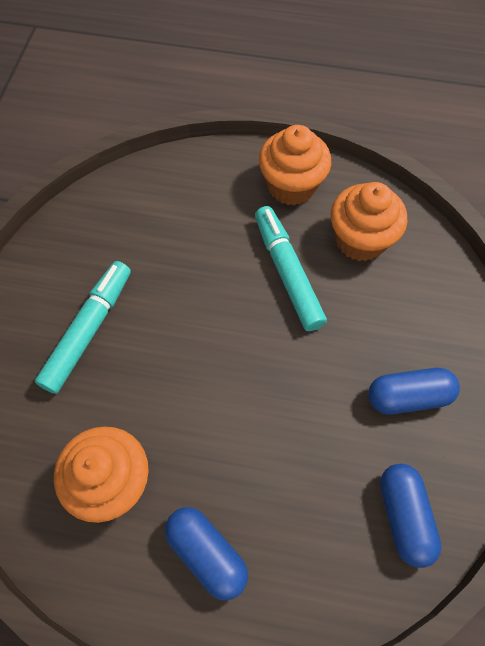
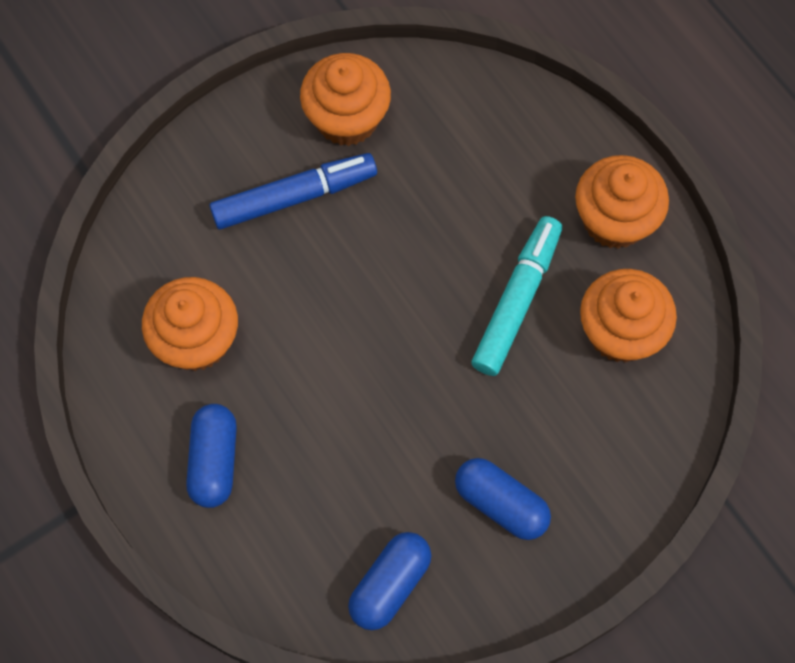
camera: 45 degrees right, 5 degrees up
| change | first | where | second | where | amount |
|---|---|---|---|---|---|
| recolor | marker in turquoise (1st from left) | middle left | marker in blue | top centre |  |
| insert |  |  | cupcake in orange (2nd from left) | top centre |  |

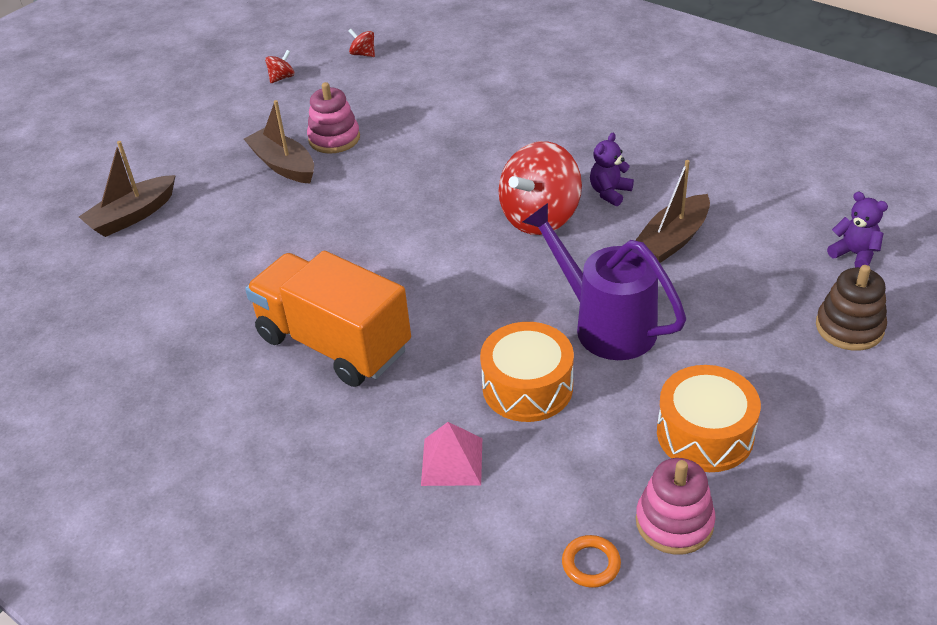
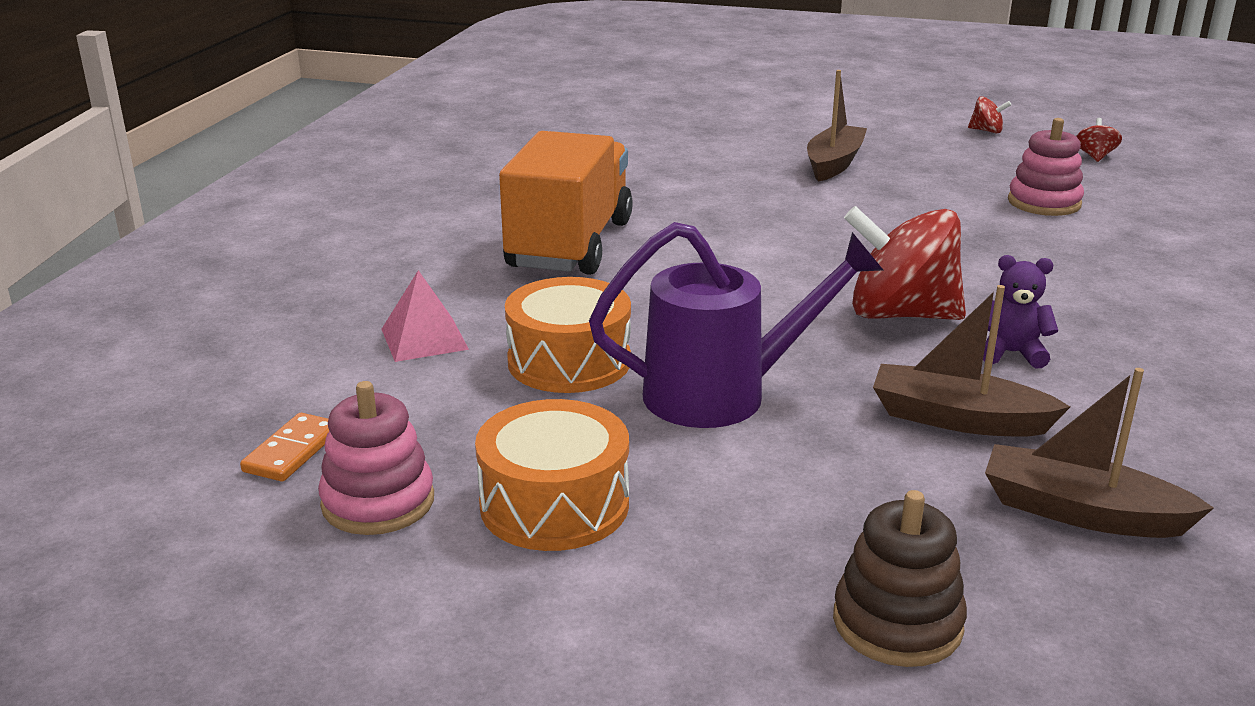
camera: 65 degrees right, 15 degrees down
| change | first | where | second | where | amount |
|---|---|---|---|---|---|
| move | boat in brown (1st from left in the first image) | top left | boat in brown (3rd from left) | middle right |  |
| move | stacking toy in pink (1st from left in the first image) | top centre | stacking toy in pink (2nd from left) | top right |  |
| rotate | watering can in purple | centre |  | centre | 60 degrees clockwise |
| replace | ring in orange | bottom centre | domino in orange | middle left |  |
| delete | teddy bear in purple (2nd from left) | middle right |  |  |  |

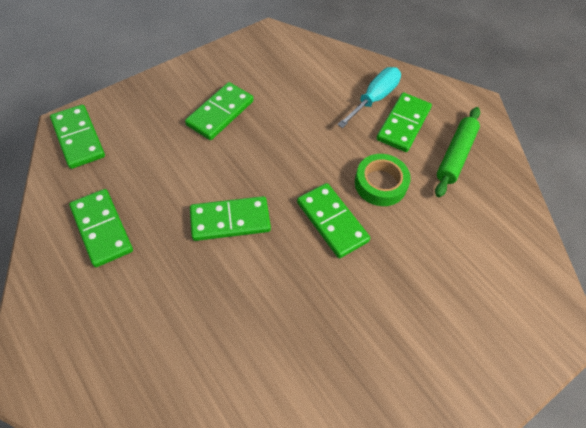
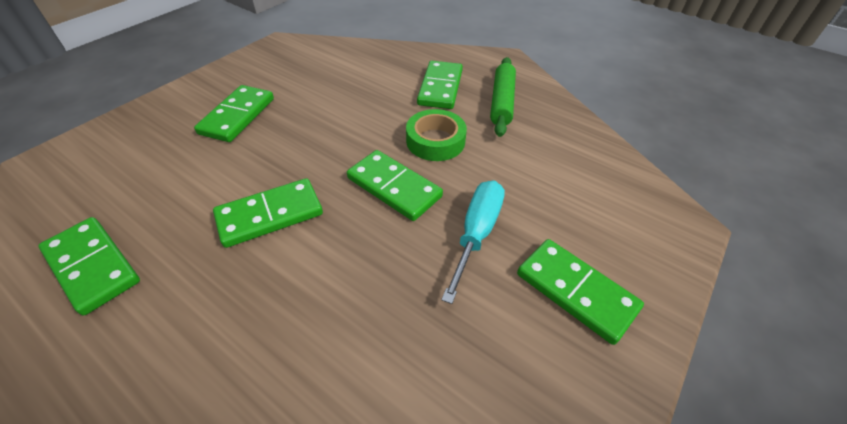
camera: 15 degrees left, 10 degrees down
| change | first | where | second | where | amount |
|---|---|---|---|---|---|
| move | domino in green (1st from left in the first image) | top left | domino in green (6th from left) | bottom right |  |
| move | screwdriver in turquoise | top centre |  | centre |  |

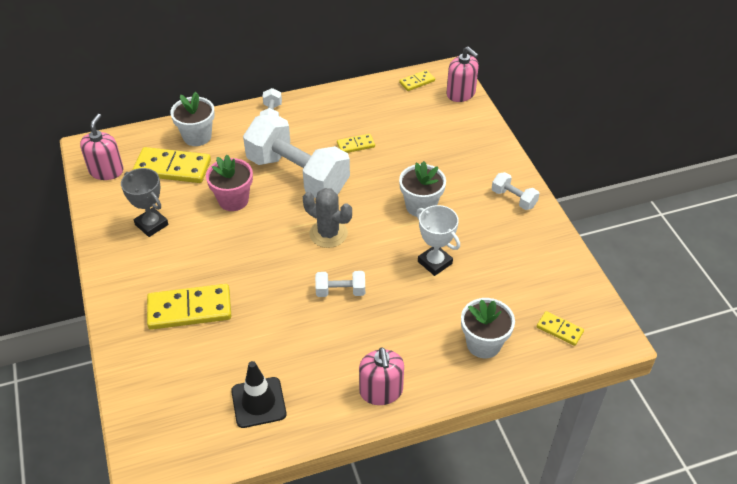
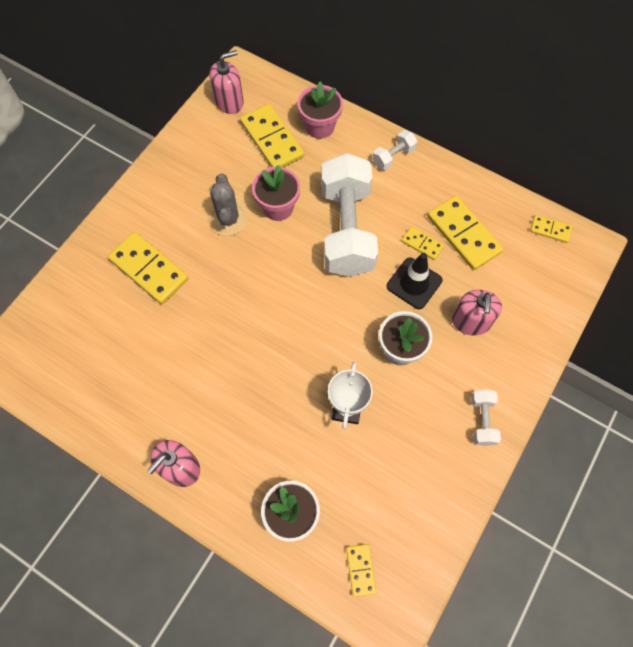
camera: 50 degrees right, 20 degrees up
| change | first | where | second | where | amount |
|---|---|---|---|---|---|
| delete | trophy in grey | middle left |  |  |  |
| recolor | flower pot in white (1st from left) | top left | flower pot in pink (2nd from left) | top centre |  |
| move | traffic cone in black | bottom centre |  | centre |  |
| move | cactus in grey | centre |  | top centre |  |
| delete | dumbbell in white (3rd from left) | centre |  |  |  |
| move | soap dispenser in pink (3rd from left) | top centre |  | middle right |  |
| insert |  |  | domino in yellow (5th from left) | middle right |  |

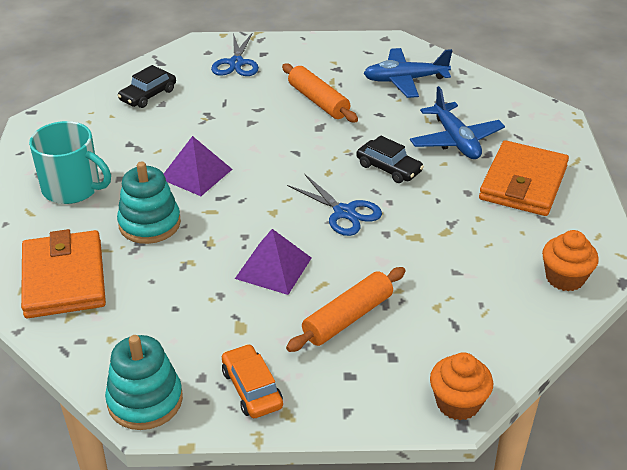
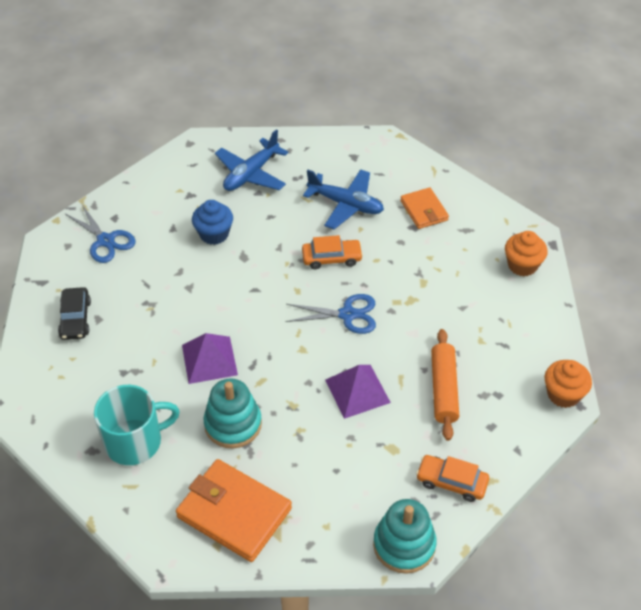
camera: 45 degrees left, 10 degrees up
| change | first | where | second | where | amount |
|---|---|---|---|---|---|
| replace | rolling pin in orange (1st from left) | top centre | cupcake in blue | middle left |  |
| recolor | car in black (2nd from left) | centre | car in orange (1st from left) | centre |  |
| resize | wallet in orange (2nd from left) | middle right |  | centre | x0.59 |

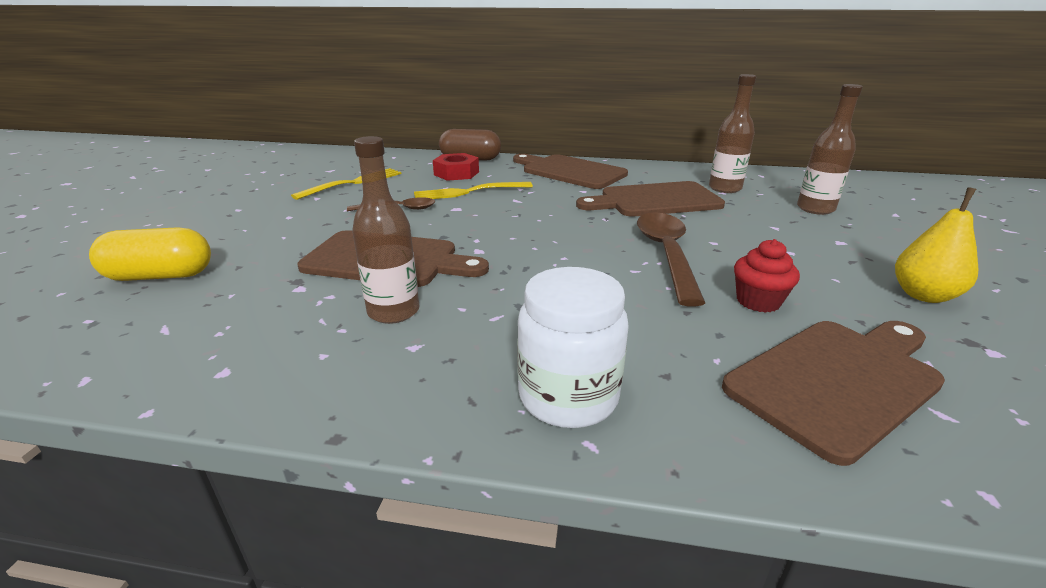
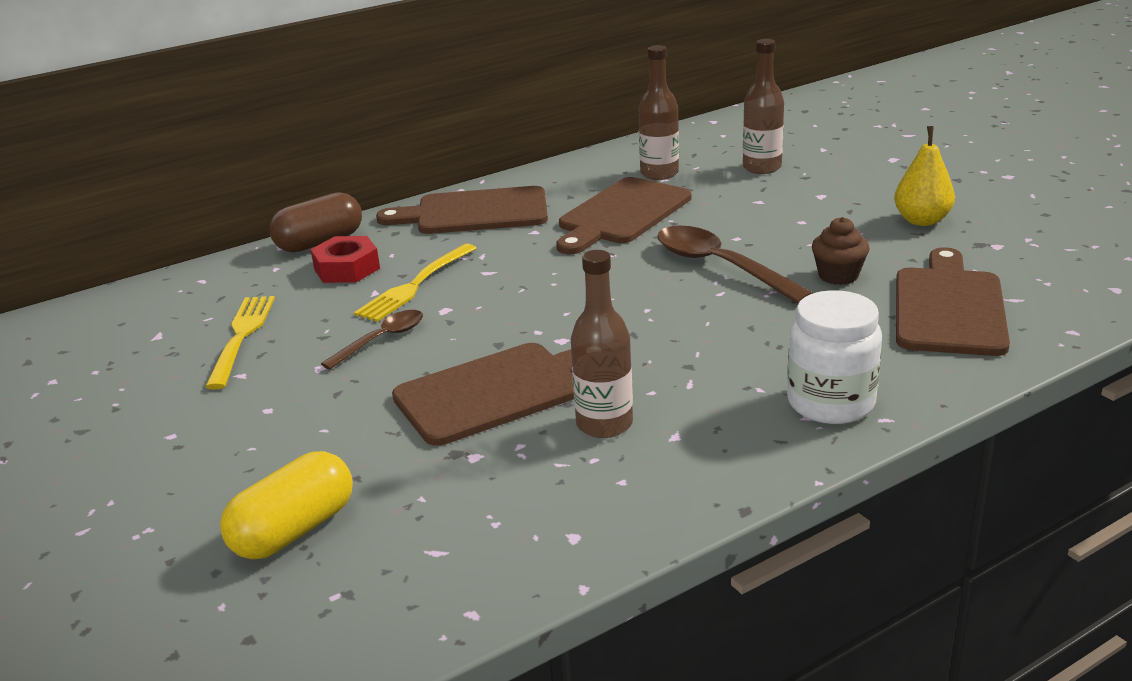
camera: 40 degrees left, 0 degrees up
| change | first | where | second | where | amount |
|---|---|---|---|---|---|
| recolor | cupcake in red | middle right | cupcake in brown | middle right |  |

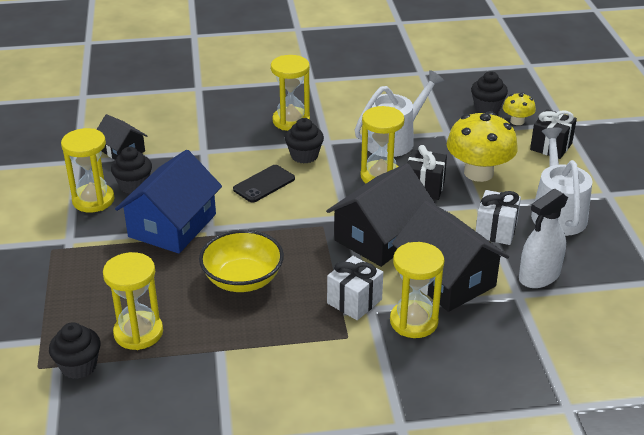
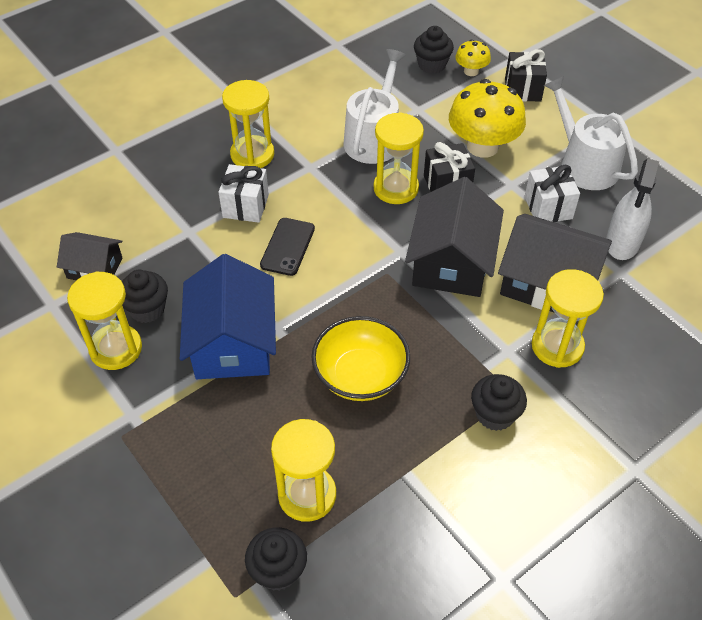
camera: 30 degrees left, 15 degrees up
| change | first | where | second | where | amount |
|---|---|---|---|---|---|
| move | cupcake in black (3rd from left in the first image) | top centre | cupcake in black (4th from left) | middle right |  |
| move | gift in white (1st from left) | centre |  | top centre |  |

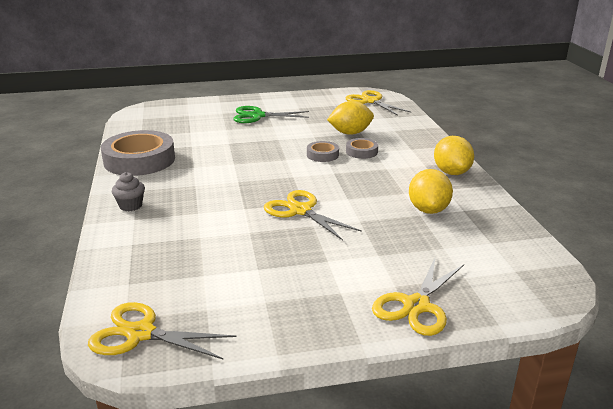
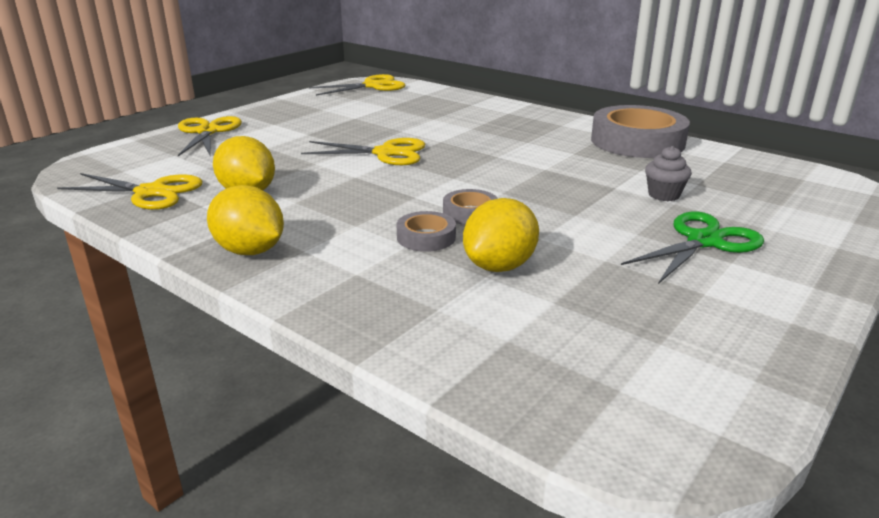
camera: 140 degrees right, 0 degrees up
| change | first | where | second | where | amount |
|---|---|---|---|---|---|
| move | cupcake in grey | middle left |  | middle right |  |
| move | scissors in yellow (3rd from left in the first image) | top centre | scissors in yellow (1st from left) | middle left |  |

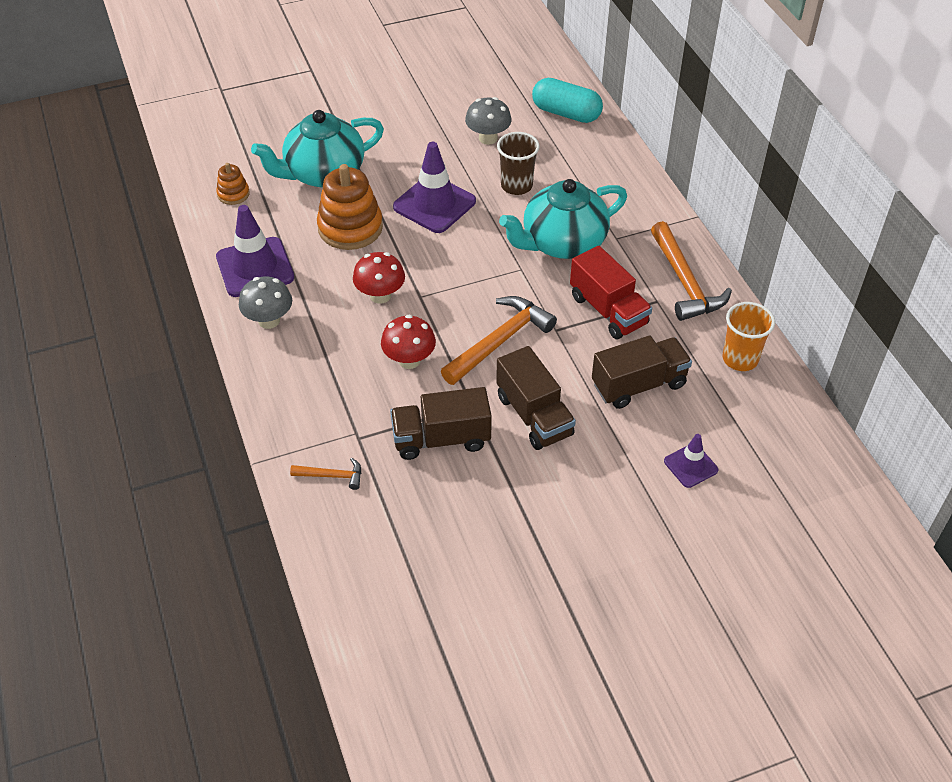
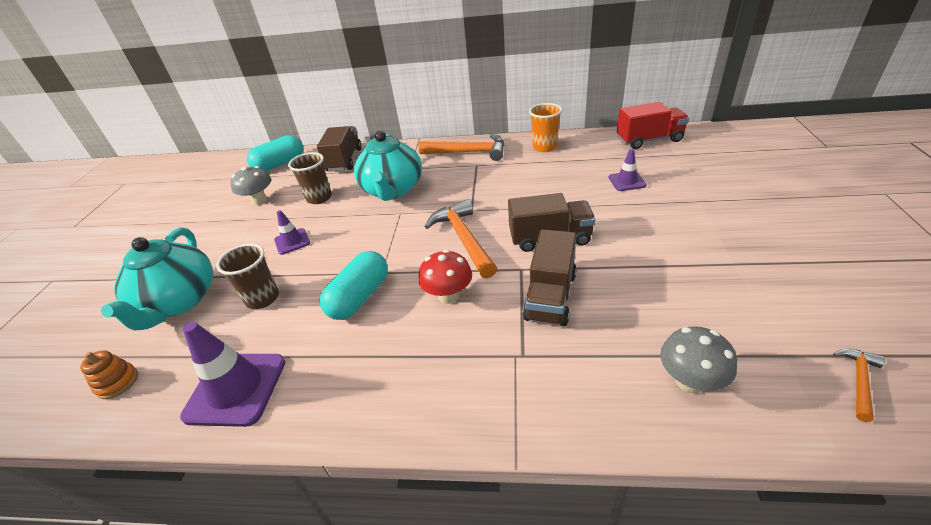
camera: 60 degrees left, 10 degrees down
| change | first | where | second | where | amount |
|---|---|---|---|---|---|
| move | mushroom in grey (1st from left in the first image) | middle left | mushroom in grey (2nd from left) | bottom right |  |
| move | hammer in orange (1st from left in the first image) | centre | hammer in orange (3rd from left) | bottom right |  |
| replace | stacking toy in orange (2nd from left) | top centre | cup in brown (1st from left) | middle left |  |
| replace | mushroom in red (1st from left) | centre | capsule in turquoise (2nd from left) | centre |  |
| resize | traffic cone in purple (2nd from left) | top centre |  | middle left | x0.54 |
| move | truck in red | centre |  | top right |  |
| move | truck in brown (3rd from left in the first image) | middle right | truck in brown (1st from left) | top centre |  |

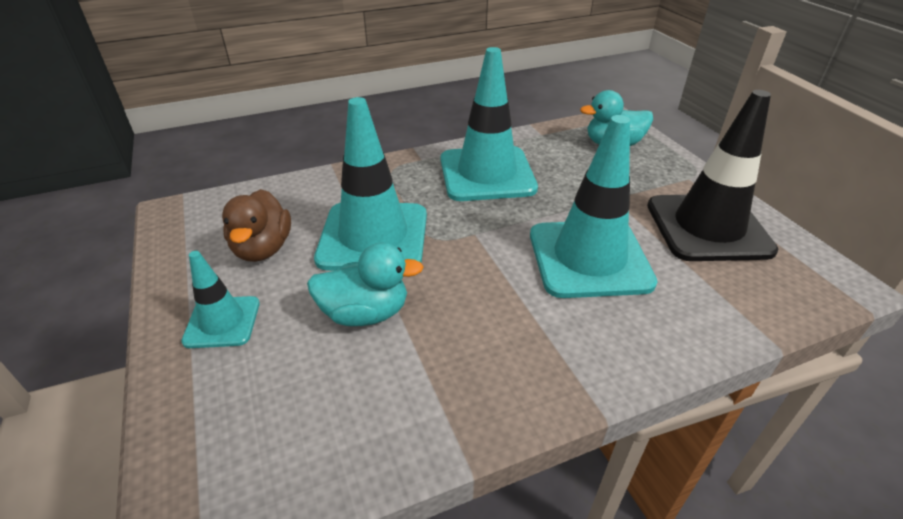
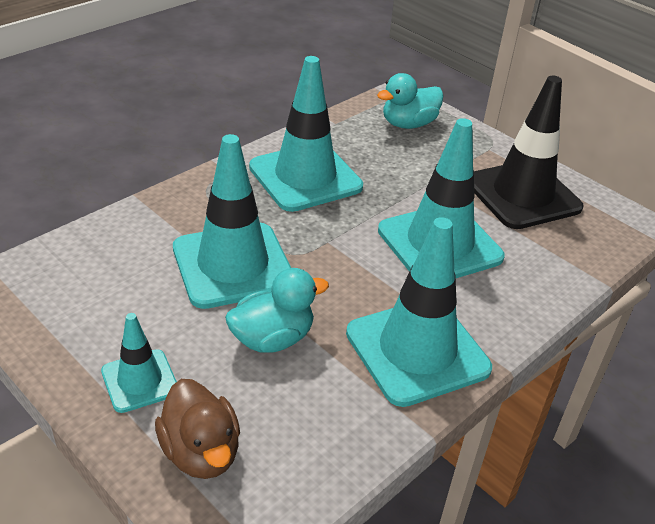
camera: 25 degrees left, 0 degrees up
| change | first | where | second | where | amount |
|---|---|---|---|---|---|
| move | duck in brown | middle left |  | bottom left |  |
| insert |  |  | traffic cone in turquoise (4th from left) | centre |  |

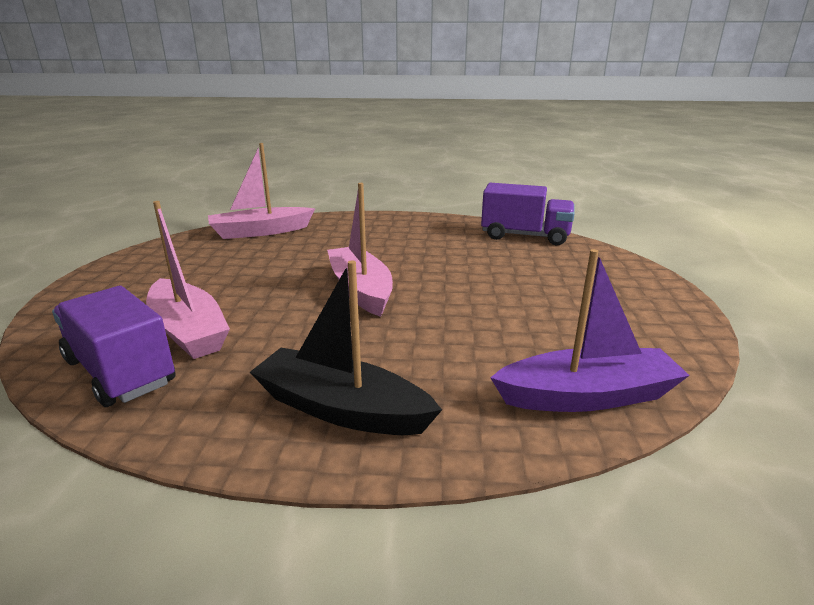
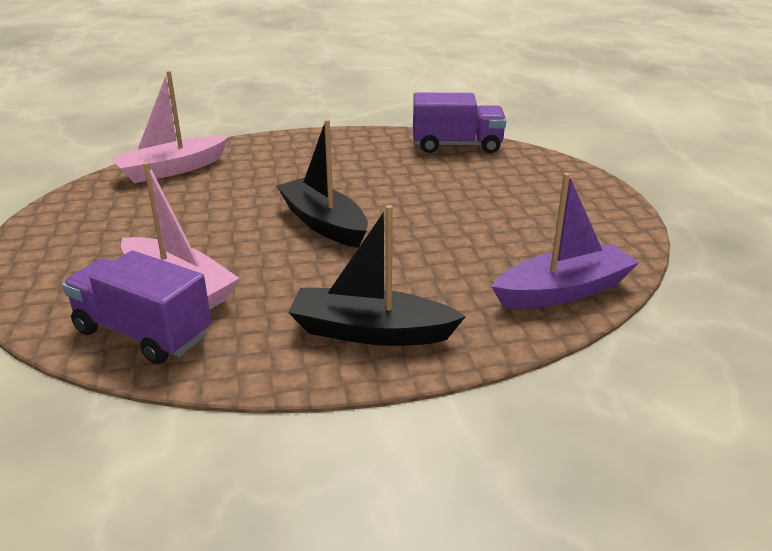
camera: 15 degrees left, 5 degrees up
| change | first | where | second | where | amount |
|---|---|---|---|---|---|
| recolor | boat in pink (3rd from left) | centre | boat in black (1st from left) | centre |  |

